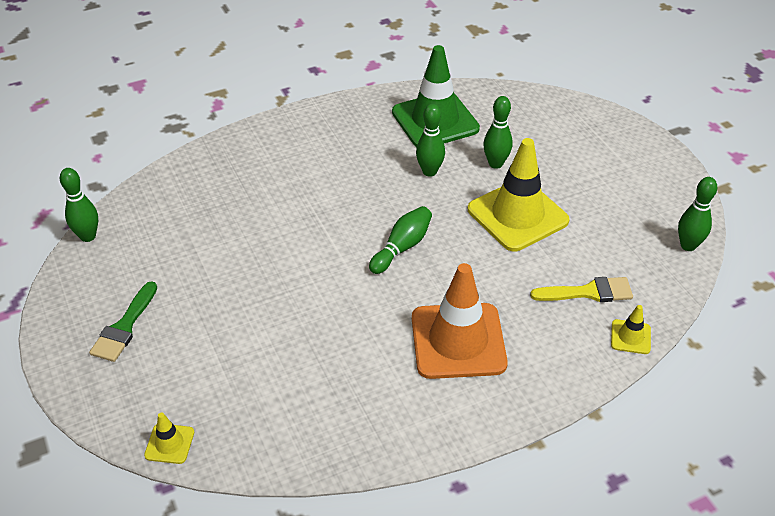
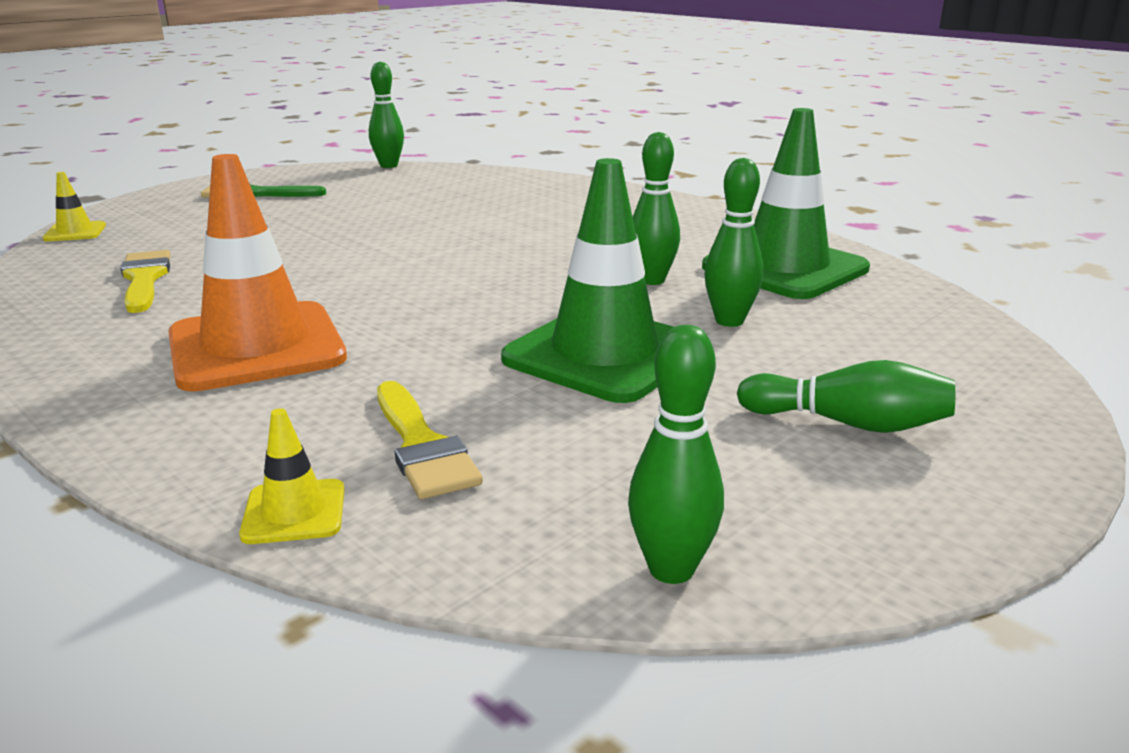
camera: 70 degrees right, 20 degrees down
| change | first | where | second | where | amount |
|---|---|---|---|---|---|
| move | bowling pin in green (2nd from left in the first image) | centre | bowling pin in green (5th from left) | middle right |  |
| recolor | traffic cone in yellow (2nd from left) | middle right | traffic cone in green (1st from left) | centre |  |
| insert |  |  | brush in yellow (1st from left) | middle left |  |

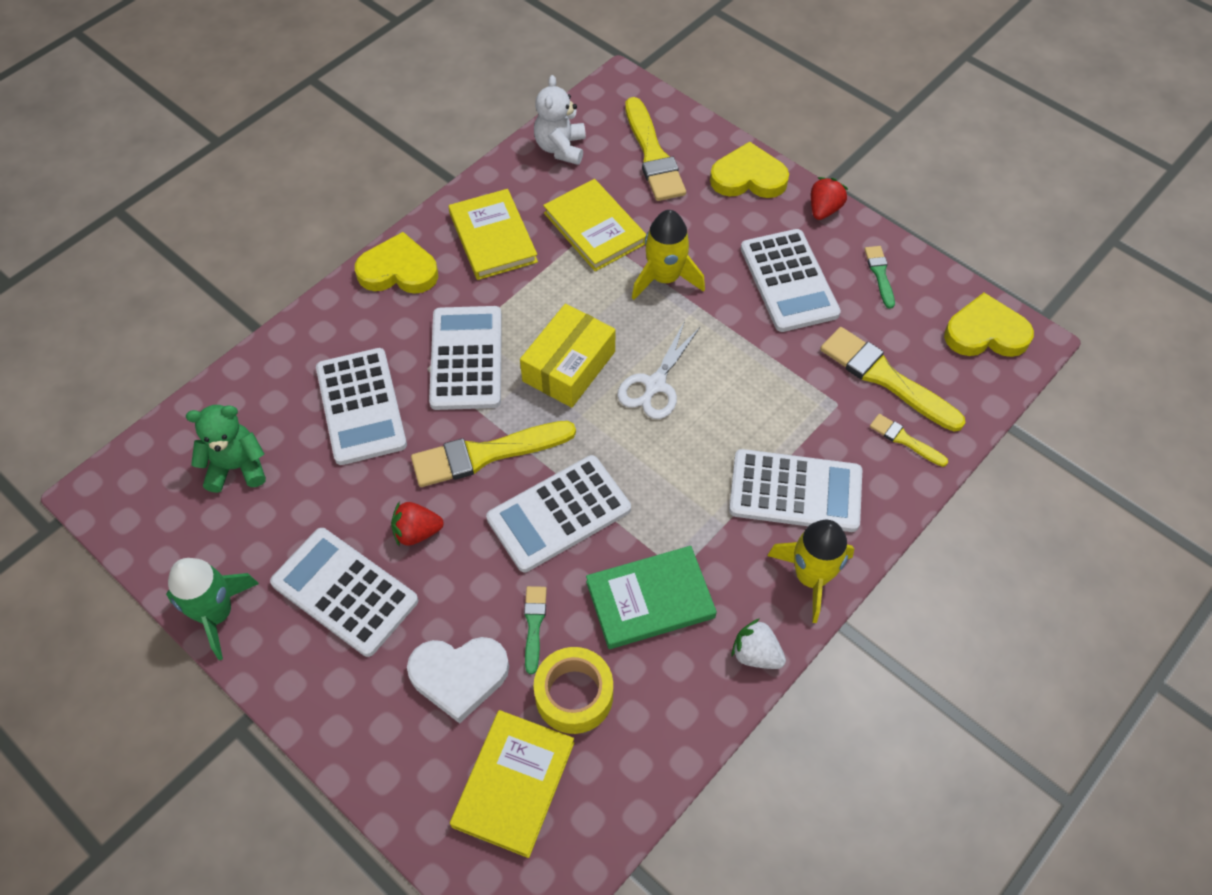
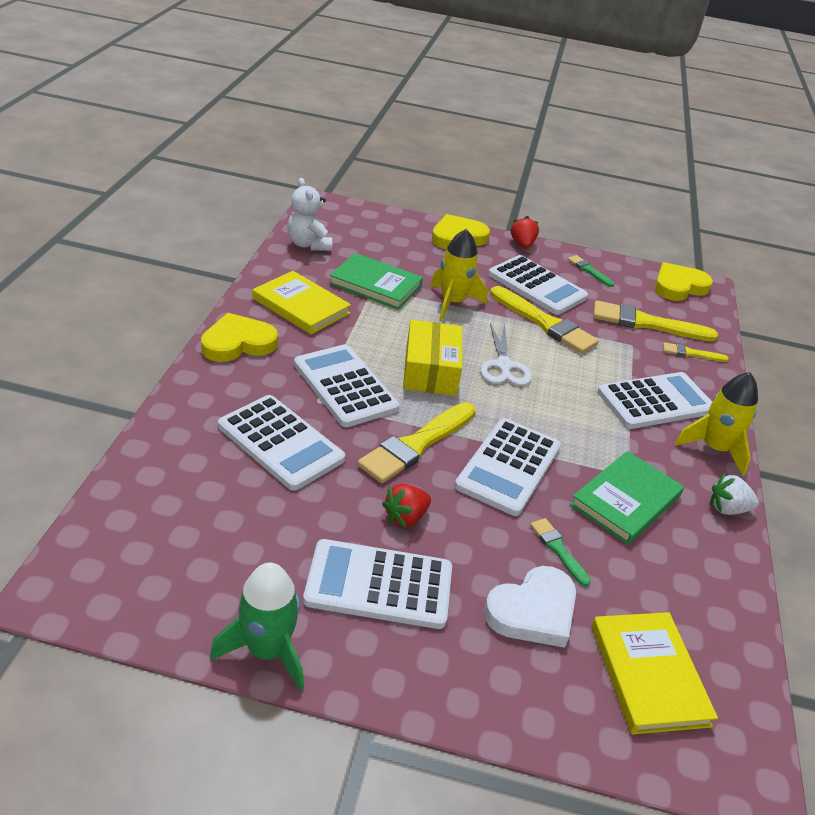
camera: 35 degrees left, 20 degrees down
| change | first | where | second | where | amount |
|---|---|---|---|---|---|
| delete | teddy bear in green | middle left |  |  |  |
| delete | tape in yellow | bottom centre |  |  |  |
| recolor | book in yellow (3rd from left) | top centre | book in green (1st from left) | centre |  |
| move | brush in yellow (2nd from left) | top centre |  | middle right |  |

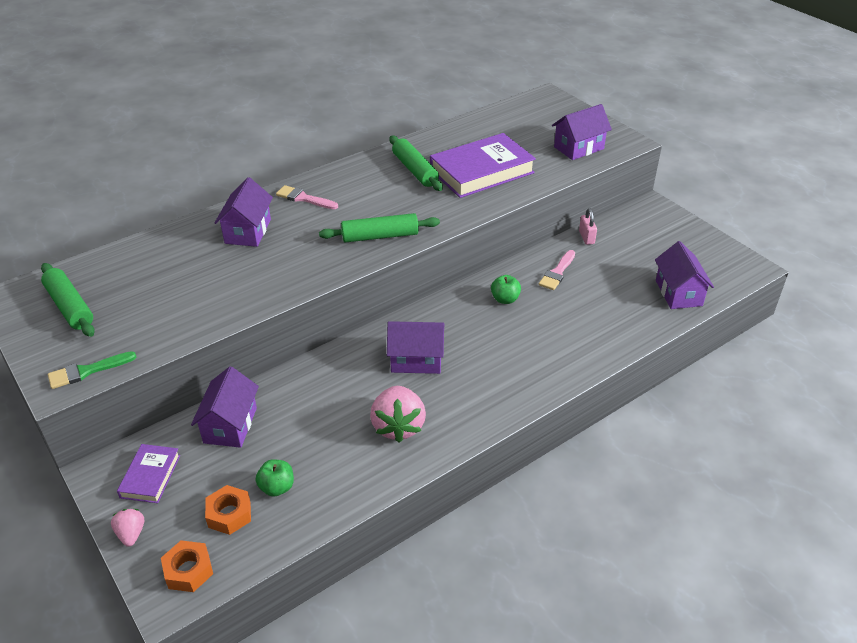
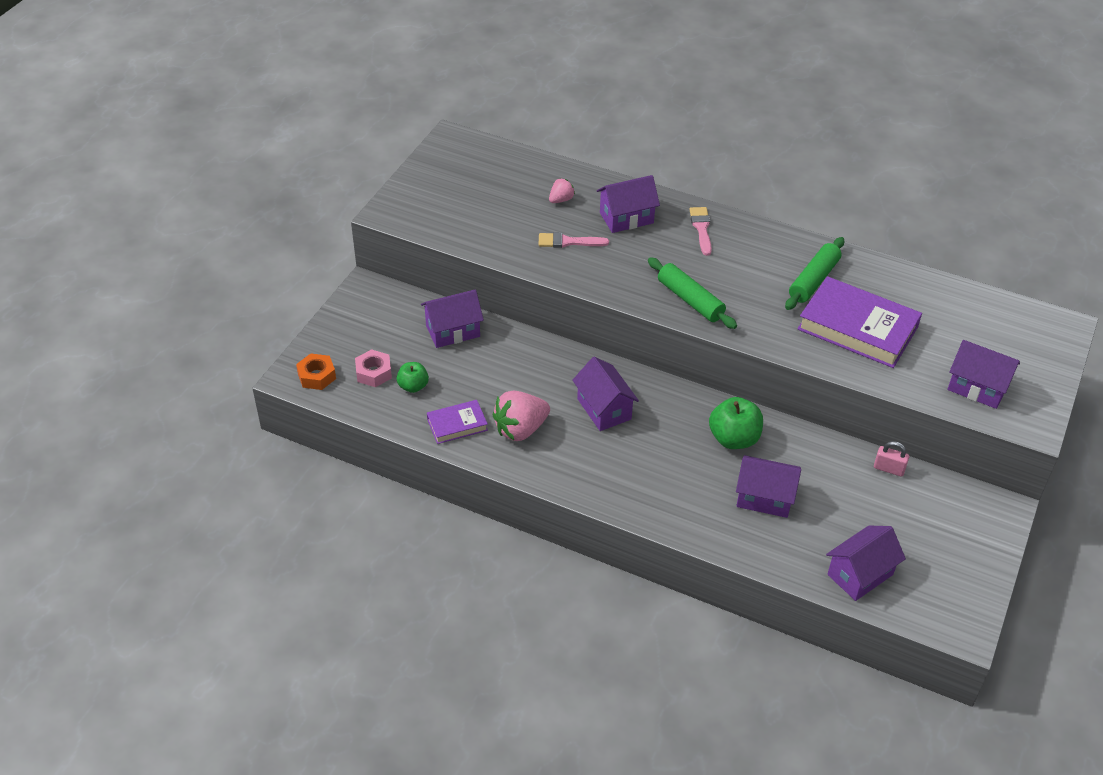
camera: 60 degrees right, 5 degrees up
| change | first | where | second | where | amount |
|---|---|---|---|---|---|
| delete | rolling pin in green (1st from left) | middle left |  |  |  |
| delete | brush in green | middle left |  |  |  |
| move | strawberry in pink (1st from left in the first image) | bottom left | strawberry in pink (2nd from left) | top centre |  |
| move | book in purple (1st from left) | bottom left |  | centre |  |
| recolor | nut in orange (2nd from left) | bottom left | nut in pink | centre |  |
| resize | apple in green (2nd from left) | centre |  | middle right | x1.64 |
| move | brush in pink (2nd from left in the first image) | centre | brush in pink (1st from left) | top centre |  |
| rotate | padlock in pink | middle right |  | middle right | 60 degrees clockwise |
| insert |  |  | house in purple (4th from left) | middle right |  |

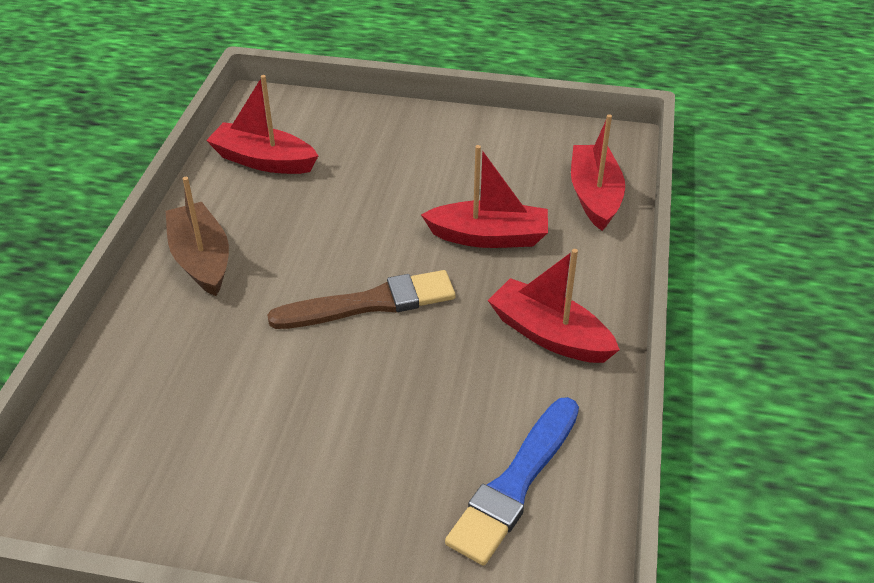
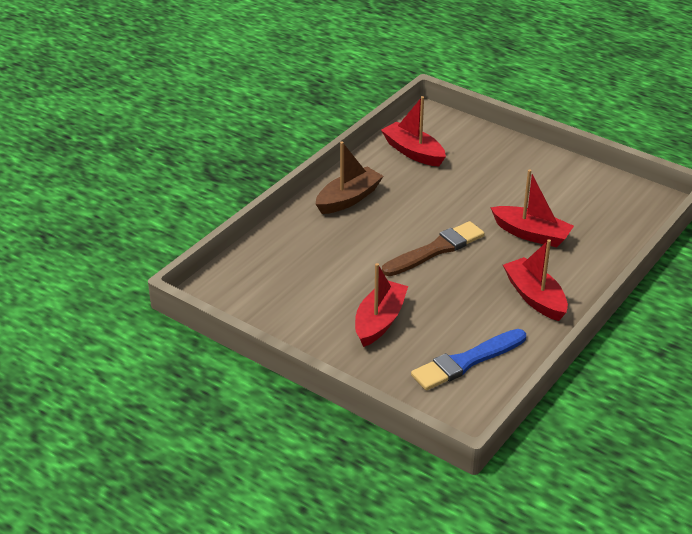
camera: 25 degrees right, 5 degrees down
| change | first | where | second | where | amount |
|---|---|---|---|---|---|
| rotate | boat in brown | middle left |  | centre | 45 degrees clockwise |
| rotate | brush in brown | centre |  | centre | 45 degrees counterclockwise |
| move | boat in red (4th from left in the first image) | top right | boat in red (1st from left) | centre |  |

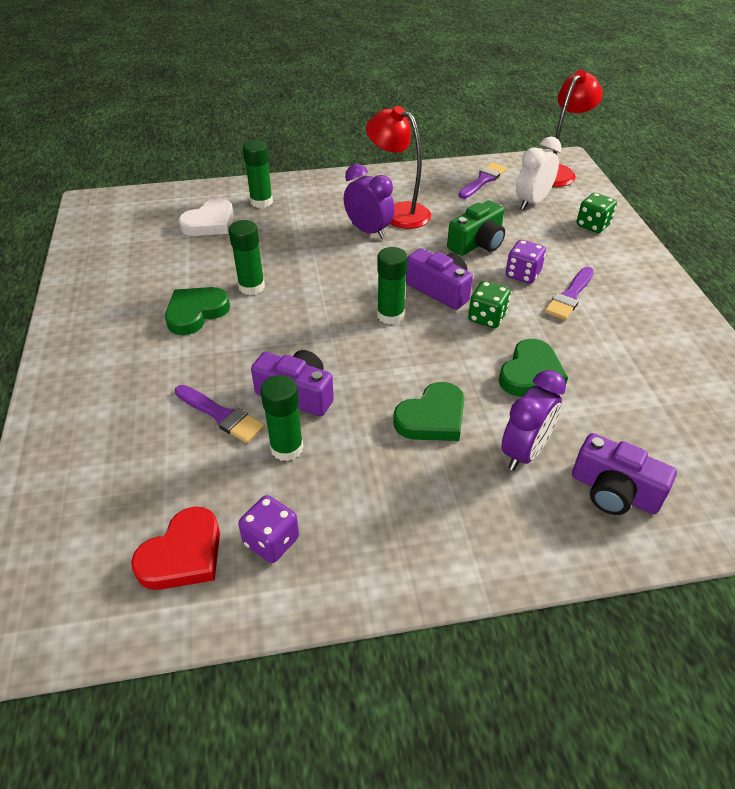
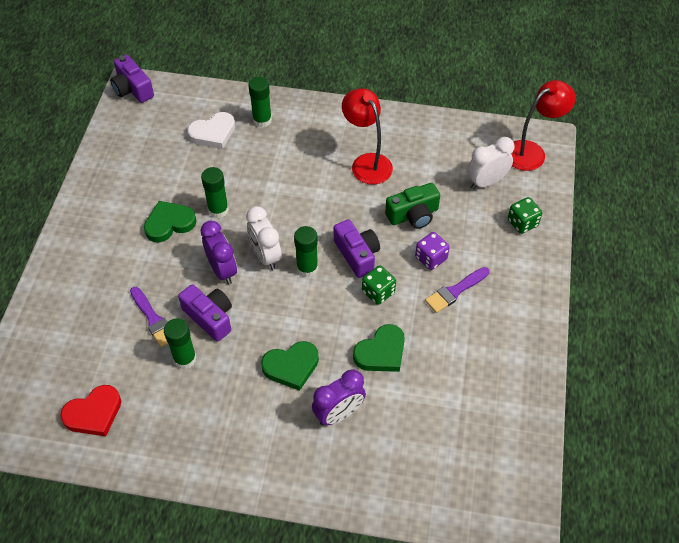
camera: 20 degrees right, 10 degrees up
| change | first | where | second | where | amount |
|---|---|---|---|---|---|
| delete | dice in purple (1st from left) | bottom centre |  |  |  |
| move | clock in purple (1st from left) | top centre |  | middle left |  |
| delete | brush in purple (2nd from left) | top centre |  |  |  |
| move | camera in purple (3rd from left in the first image) | middle right | camera in purple (1st from left) | top left |  |
| insert |  |  | clock in white (1st from left) | centre |  |

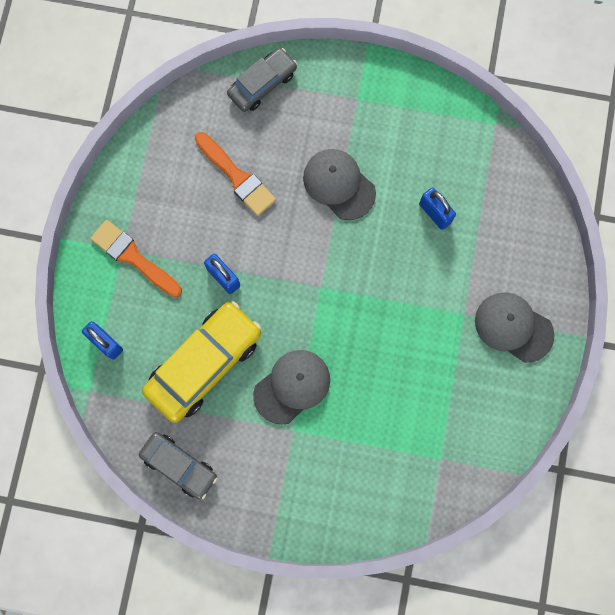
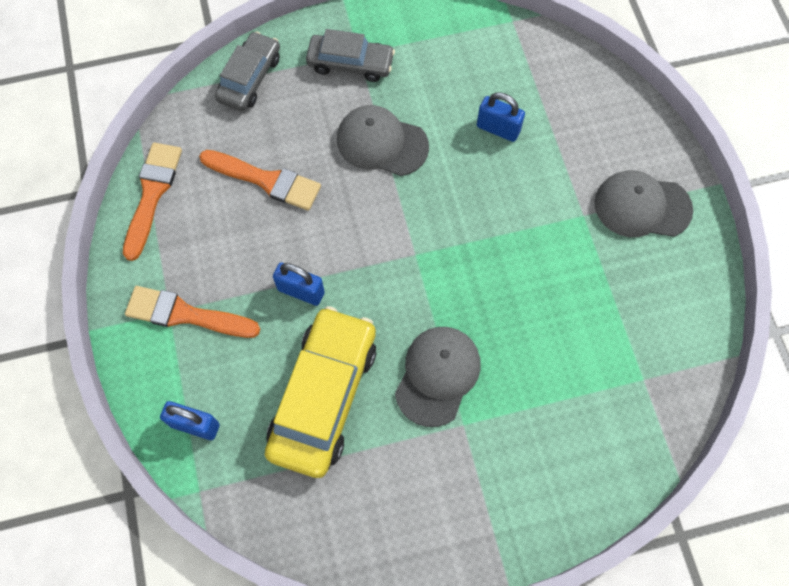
camera: 25 degrees left, 10 degrees down
| change | first | where | second | where | amount |
|---|---|---|---|---|---|
| move | car in grey (1st from left in the first image) | bottom left | car in grey (2nd from left) | top centre |  |
| insert |  |  | brush in orange (1st from left) | middle left |  |

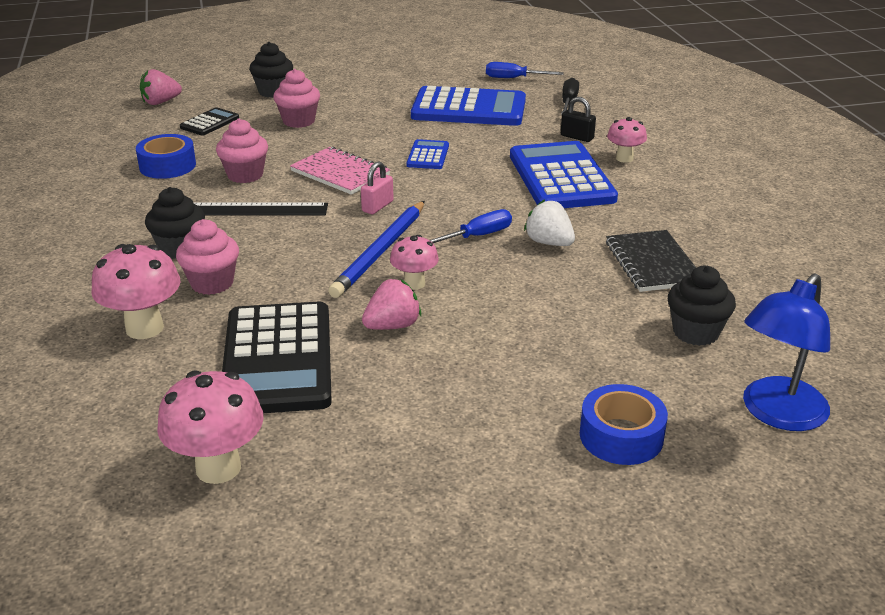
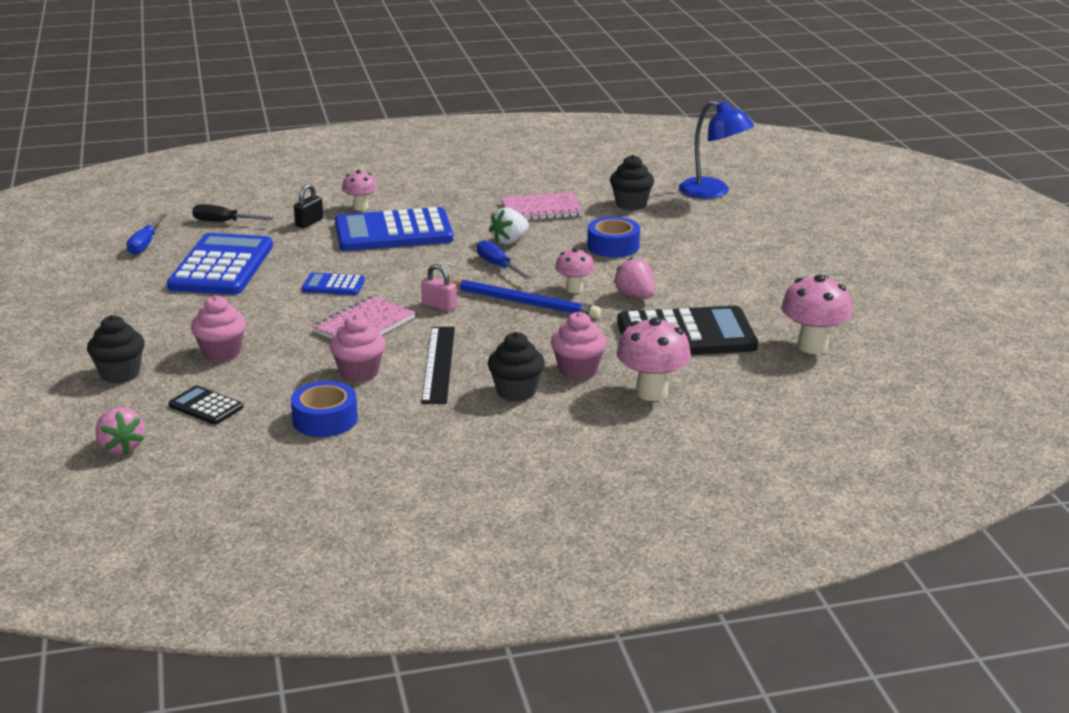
camera: 90 degrees left, 5 degrees down
| change | first | where | second | where | amount |
|---|---|---|---|---|---|
| move | tape in blue (2nd from left) | bottom right |  | top centre |  |
| recolor | notebook in black | middle right | notebook in pink (2nd from left) | top centre |  |

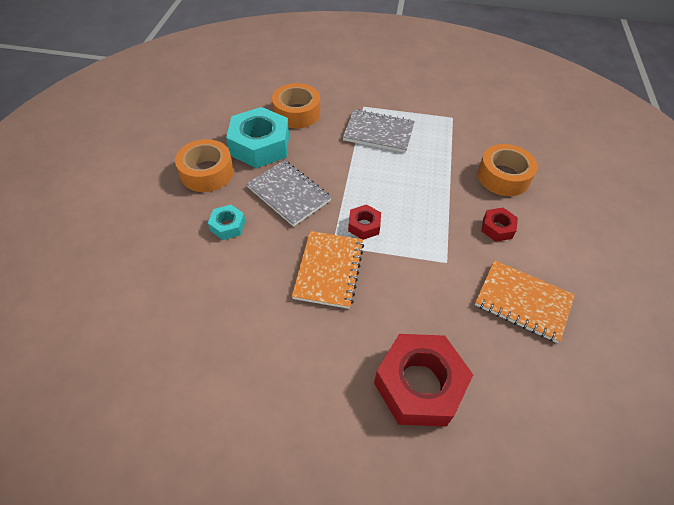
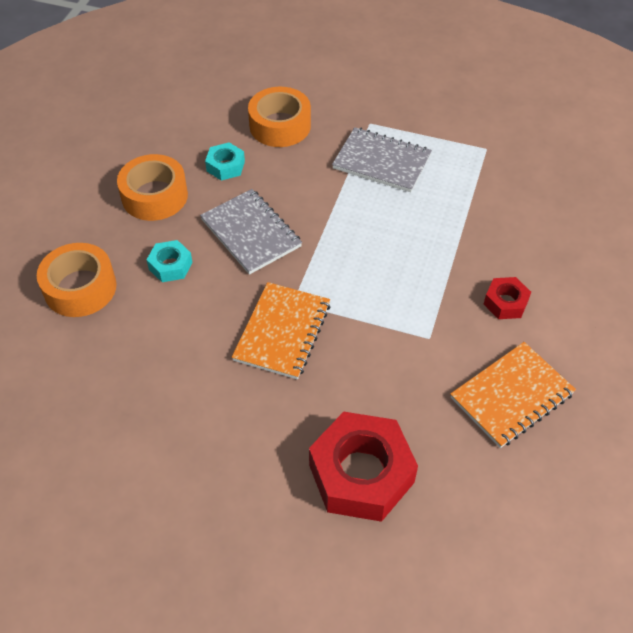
camera: 10 degrees right, 0 degrees up
| change | first | where | second | where | amount |
|---|---|---|---|---|---|
| resize | nut in turquoise (2nd from left) | top centre |  | top centre | x0.49 |
| delete | nut in red (1st from left) | centre |  |  |  |
| rotate | notebook in orange (2nd from left) | middle right |  | middle right | 75 degrees counterclockwise |
| move | tape in orange (3rd from left in the first image) | middle right | tape in orange (1st from left) | middle left |  |

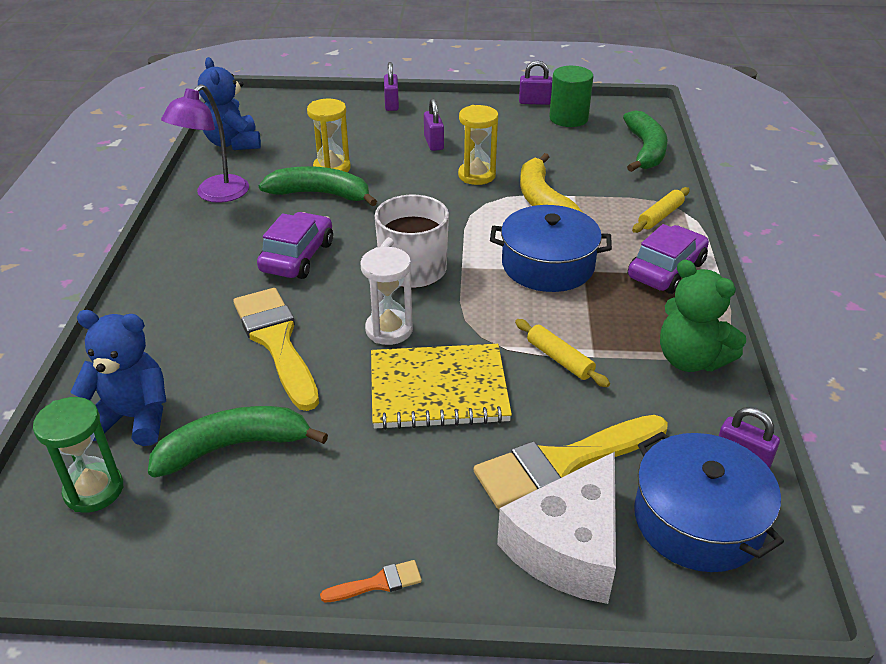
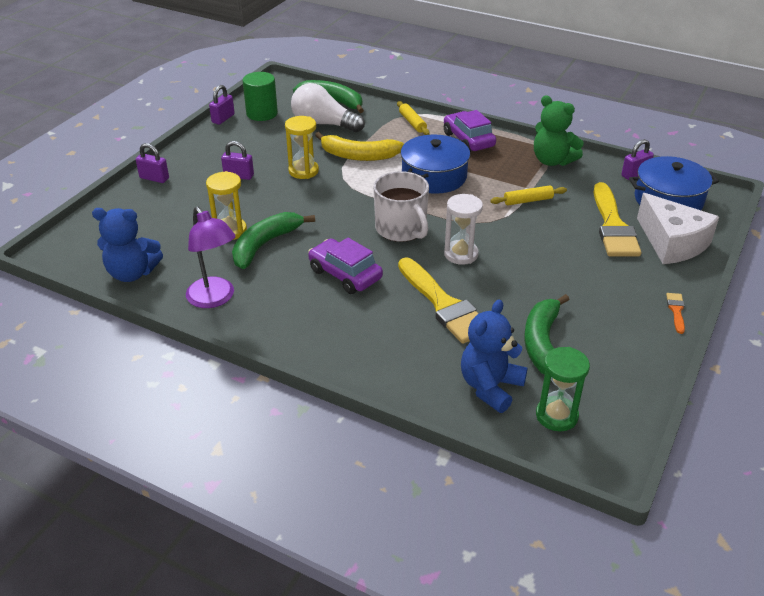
camera: 65 degrees left, 0 degrees up
| change | first | where | second | where | amount |
|---|---|---|---|---|---|
| rotate | brush in yellow (1st from left) | middle left |  | centre | 120 degrees counterclockwise |
| delete | notebook in yellow | centre |  |  |  |
| rotate | teddy bear in green | middle right |  | top right | 60 degrees clockwise |
| insert |  |  | light bulb in white | top centre |  |

